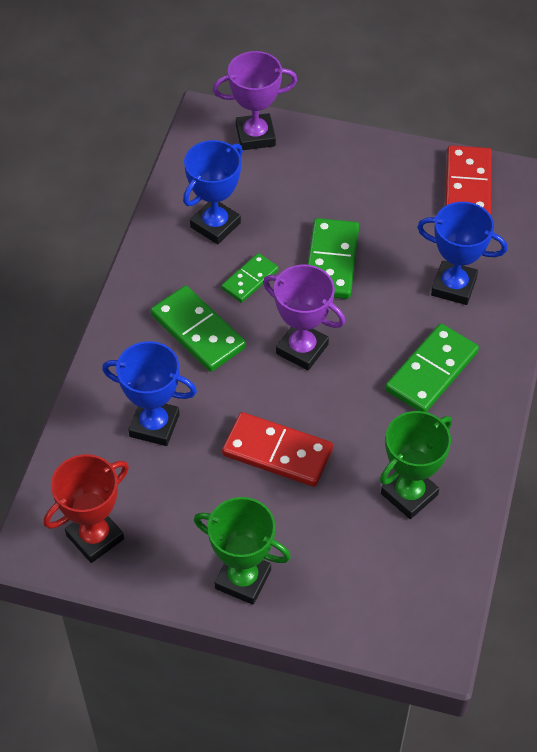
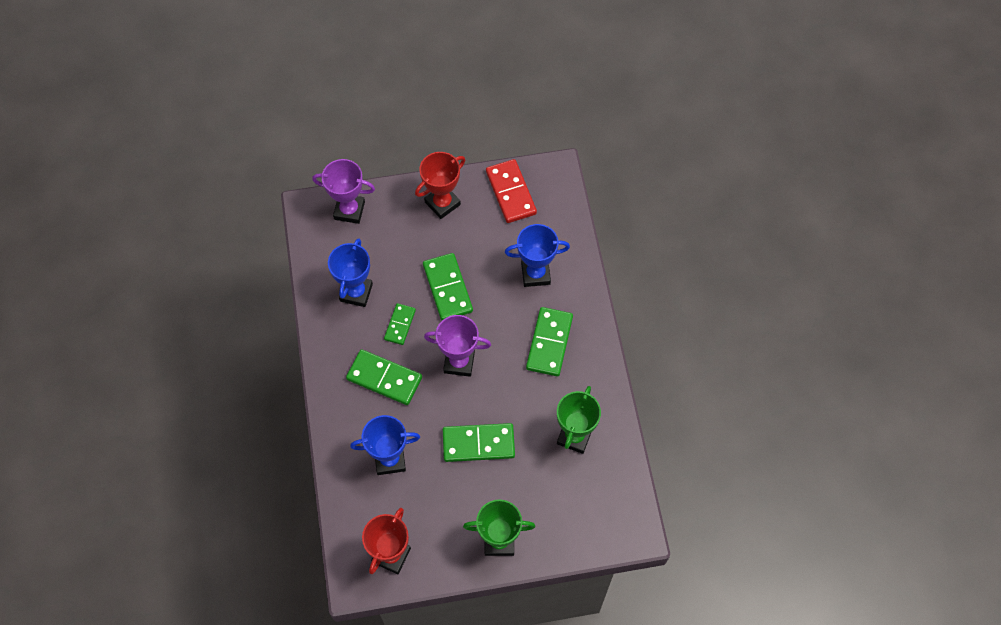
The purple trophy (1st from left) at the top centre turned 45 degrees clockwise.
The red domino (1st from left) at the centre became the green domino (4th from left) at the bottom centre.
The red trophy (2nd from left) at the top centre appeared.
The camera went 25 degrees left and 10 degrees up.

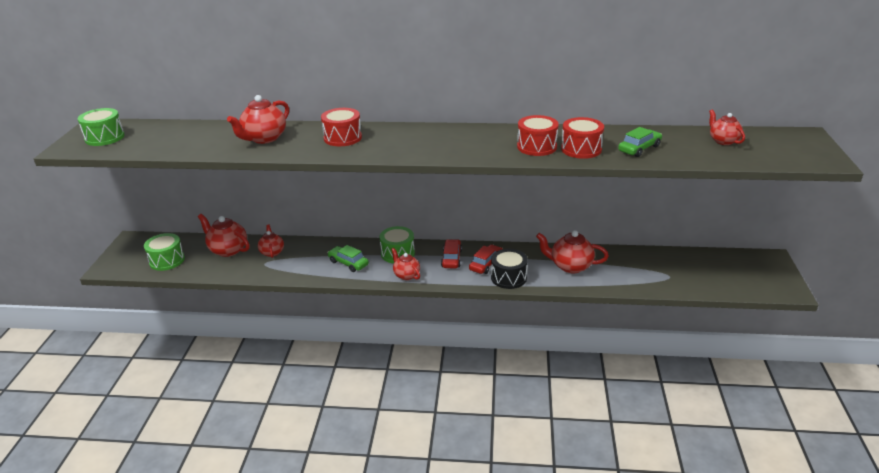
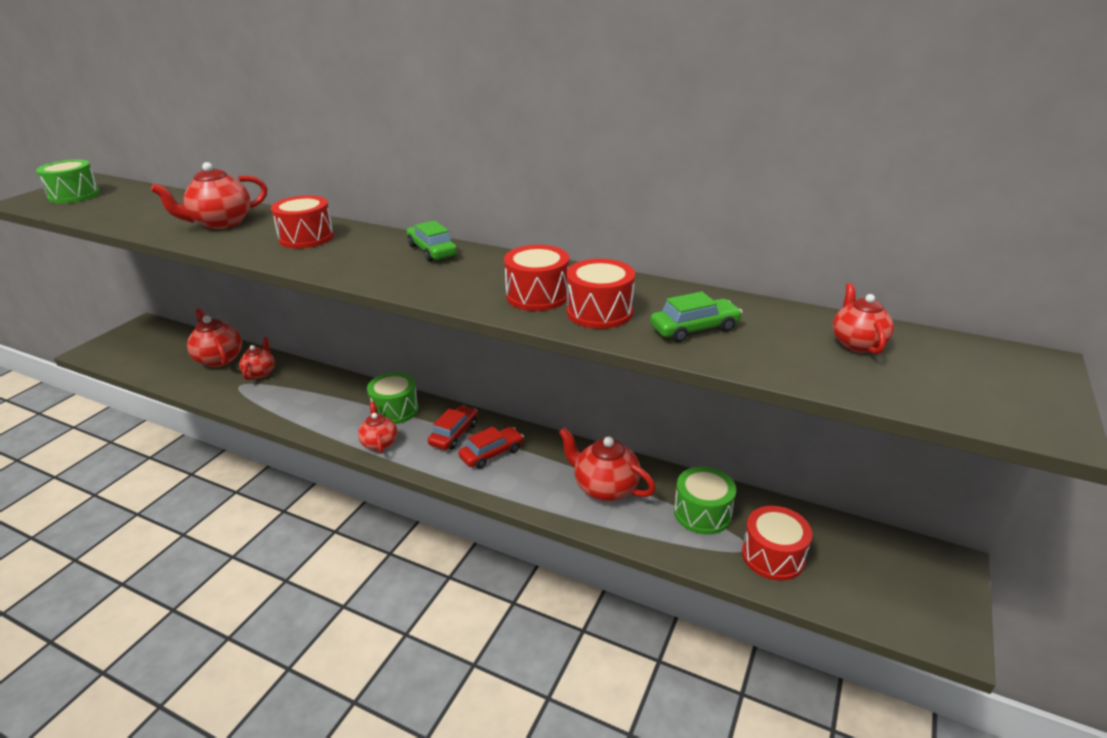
The green drum (2nd from left in the first image) moved from the middle left to the bottom centre.
The green car (1st from left) moved from the centre to the top centre.
The black drum at the centre disappeared.
The red drum (4th from left) at the bottom right appeared.
The camera went 20 degrees right and 0 degrees up.

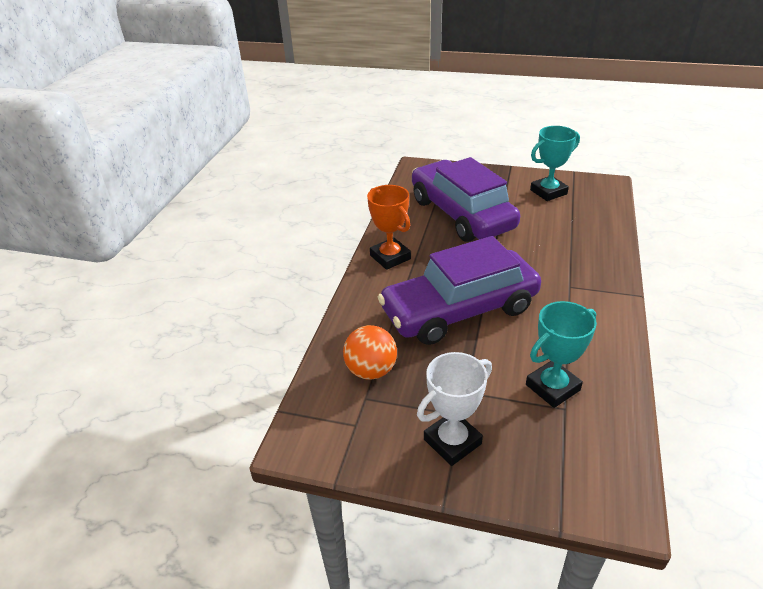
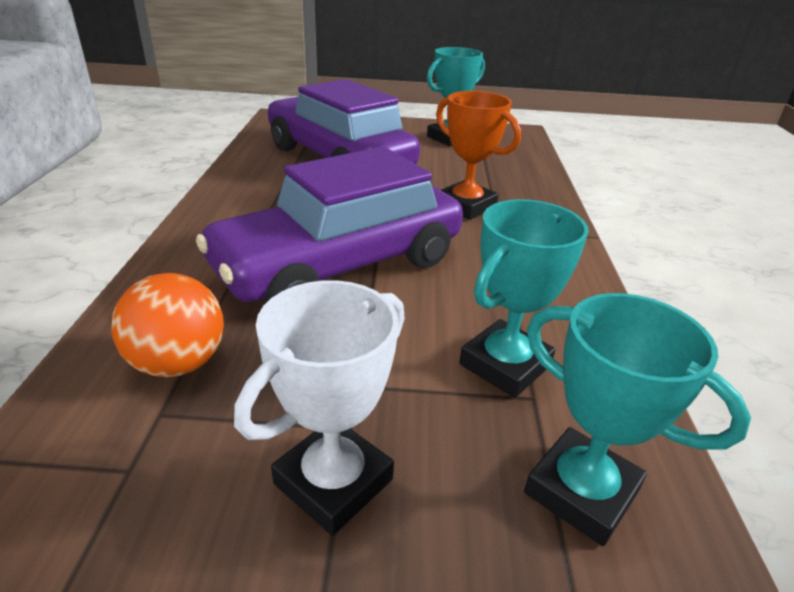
The orange trophy moved from the centre to the top centre.
The turquoise trophy (3rd from left) at the bottom right appeared.
The camera went 15 degrees left and 5 degrees down.

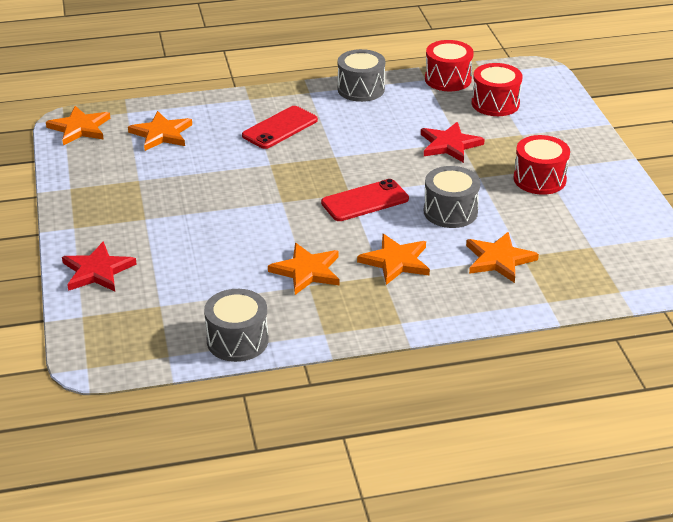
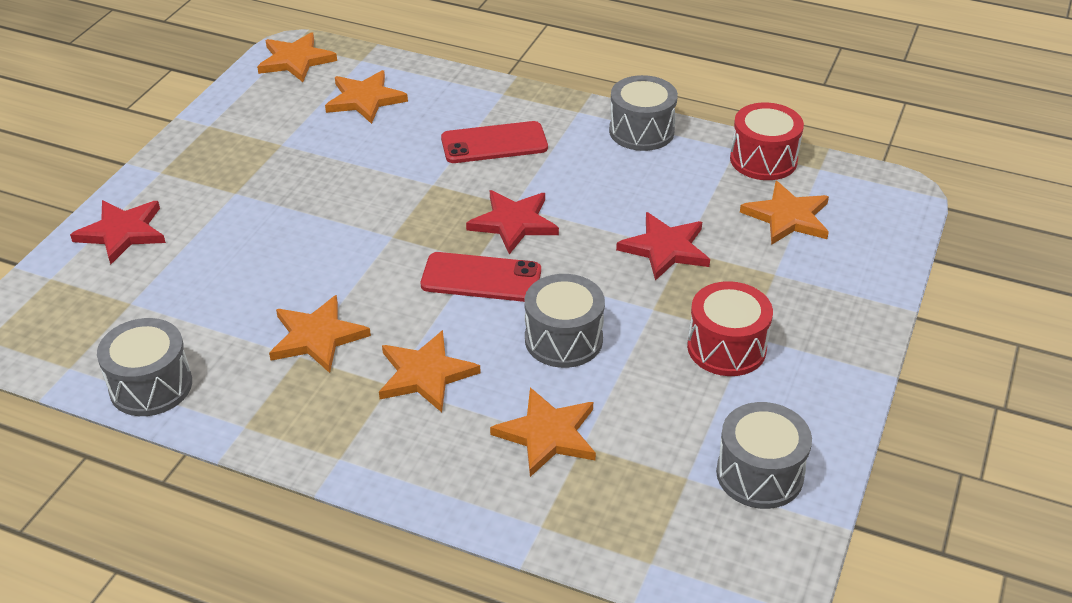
The red drum (2nd from left) at the top right was replaced by the orange star (6th from left) at the middle right.
The red star (2nd from left) at the centre appeared.
The grey drum (4th from left) at the bottom right appeared.
The camera went 35 degrees right and 5 degrees up.

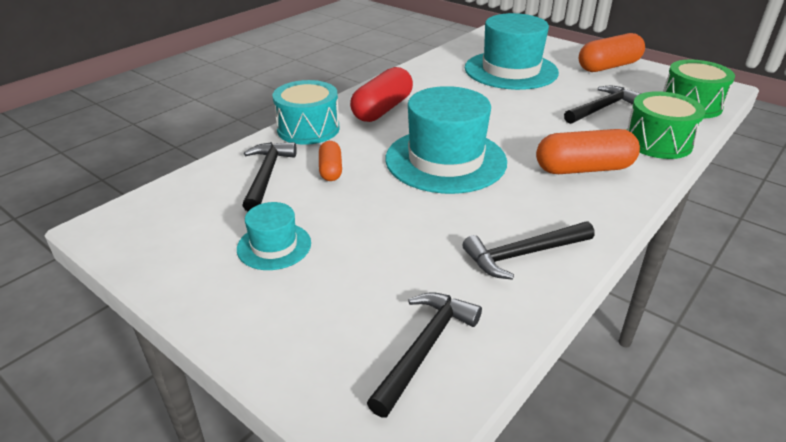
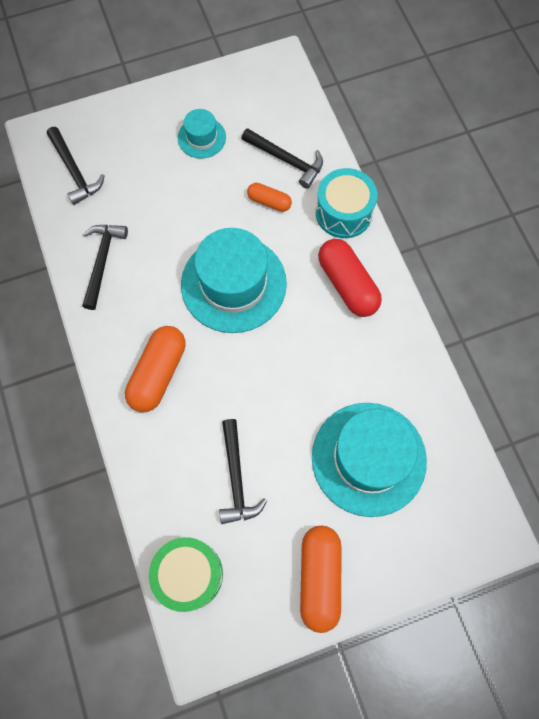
The green drum (1st from left) at the top right disappeared.
The camera went 120 degrees right and 35 degrees up.

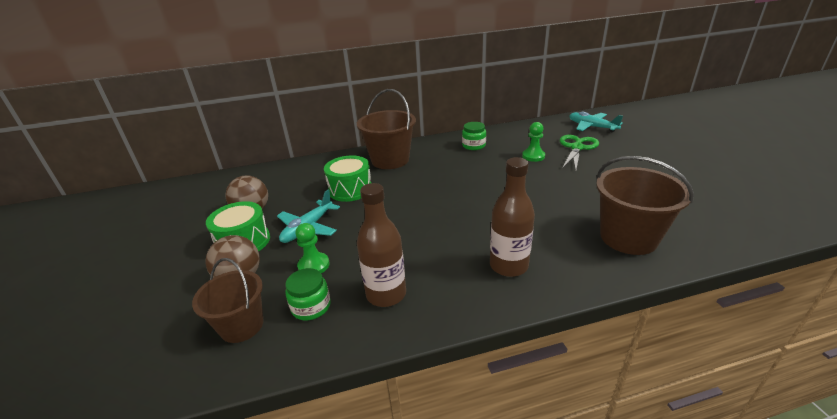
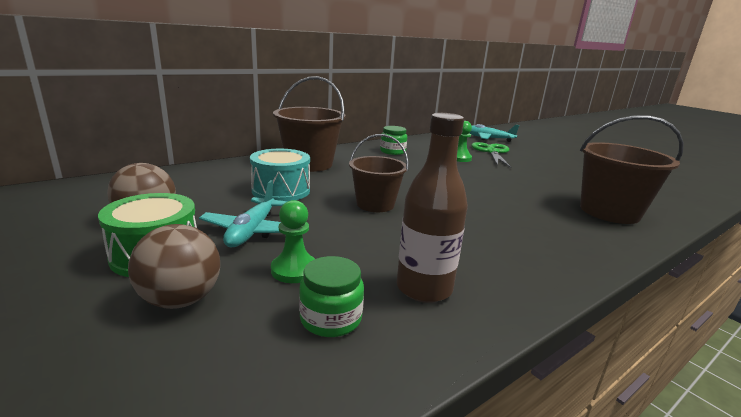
The brown bucket (1st from left in the first image) moved from the bottom left to the centre.
The green drum (2nd from left) at the centre became the turquoise drum at the centre.
The brown bottle (2nd from left) at the centre disappeared.
The camera went 25 degrees left and 10 degrees down.

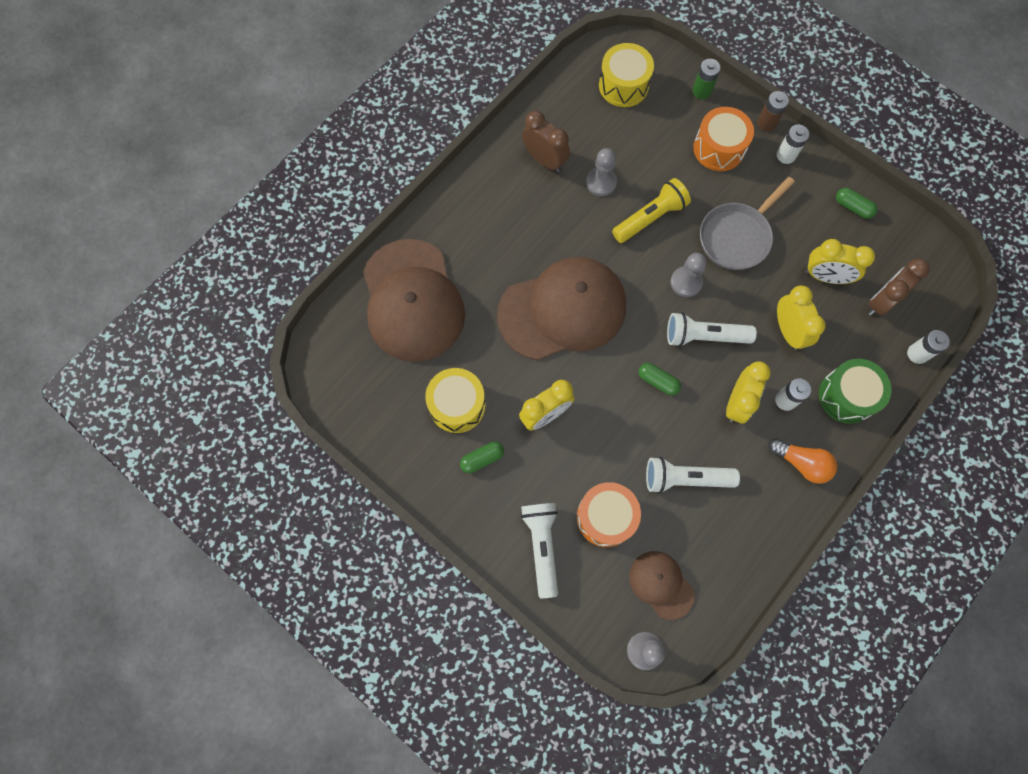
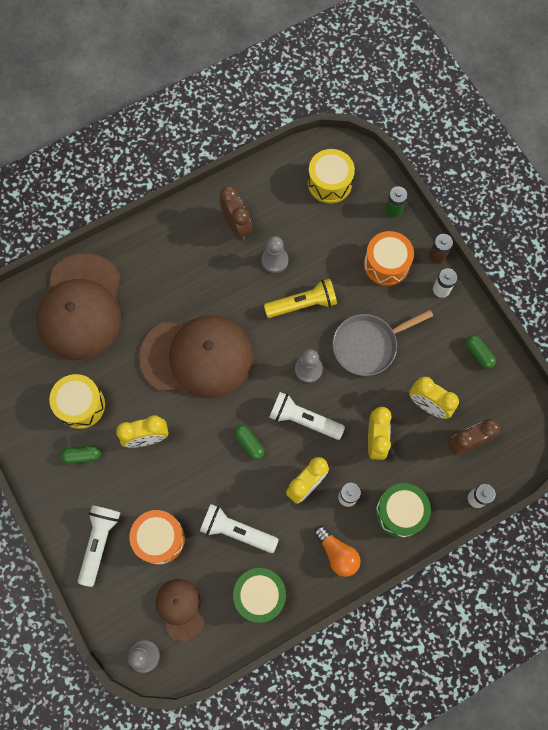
The green drum (1st from left) at the bottom centre appeared.
The camera went 20 degrees right and 0 degrees up.

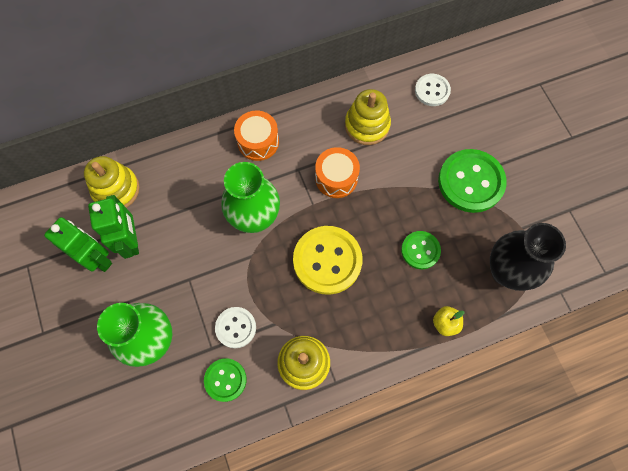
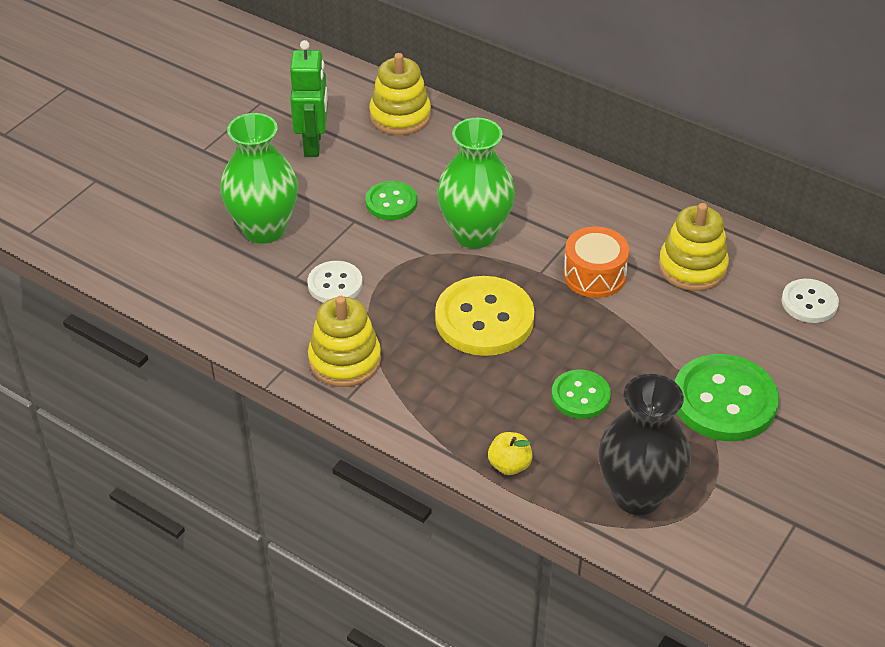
The green robot (2nd from left) at the middle left disappeared.
The green button (1st from left) moved from the bottom centre to the top centre.
The orange drum (1st from left) at the top centre disappeared.
The camera went 55 degrees right and 25 degrees down.

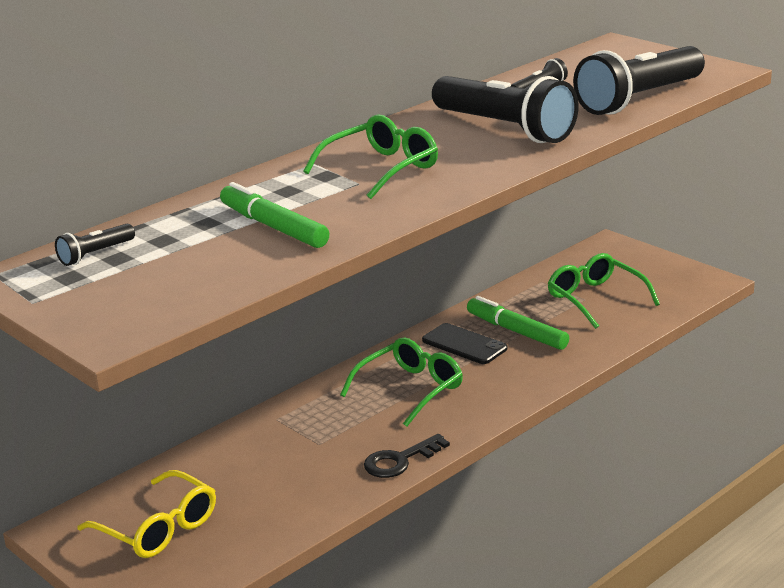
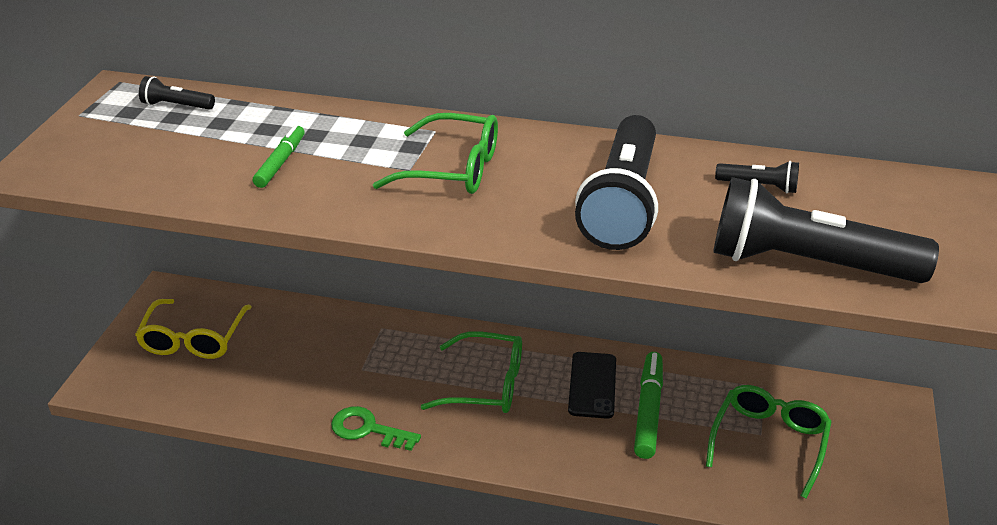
The green marker (1st from left) at the centre changed to 0.66 times the size.
The black key at the bottom centre became the green key at the bottom centre.
The camera went 55 degrees right and 10 degrees up.

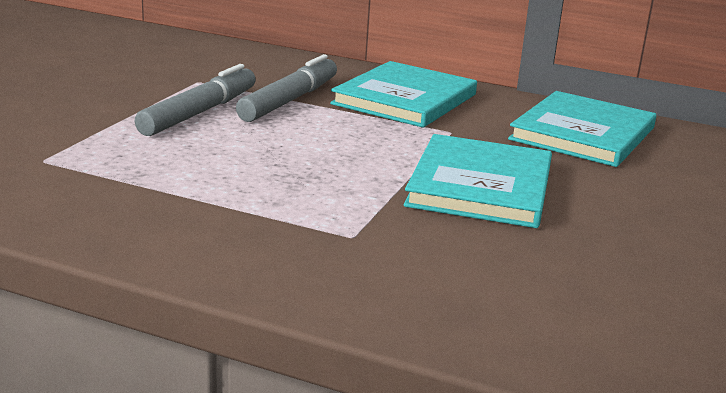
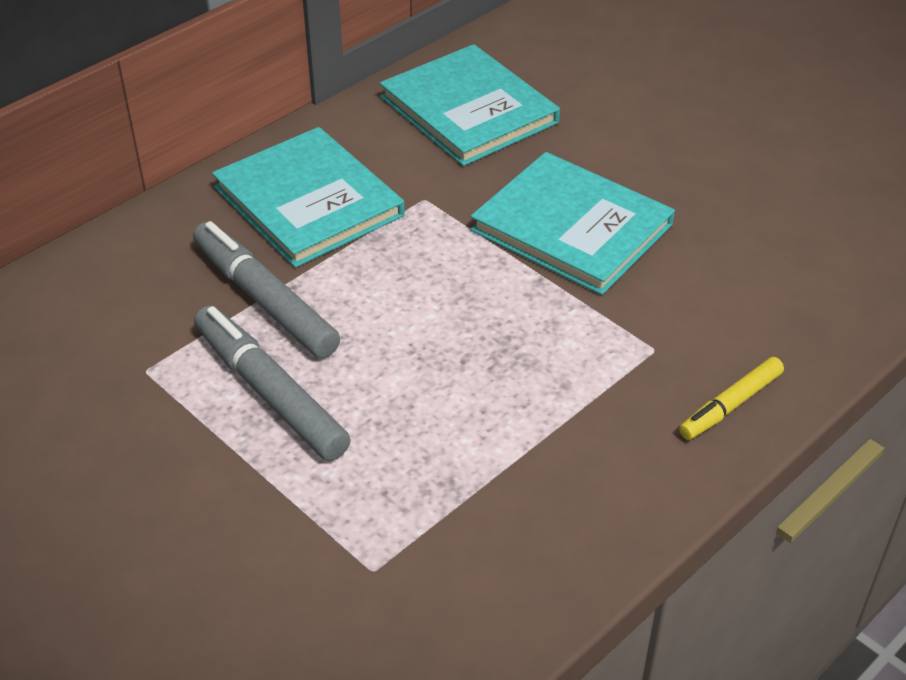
The yellow marker at the middle right appeared.
The camera went 65 degrees left and 20 degrees up.

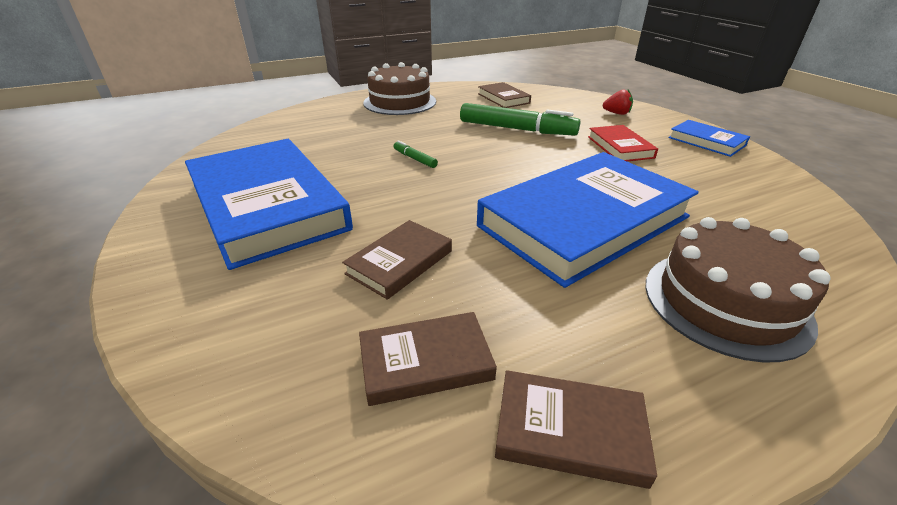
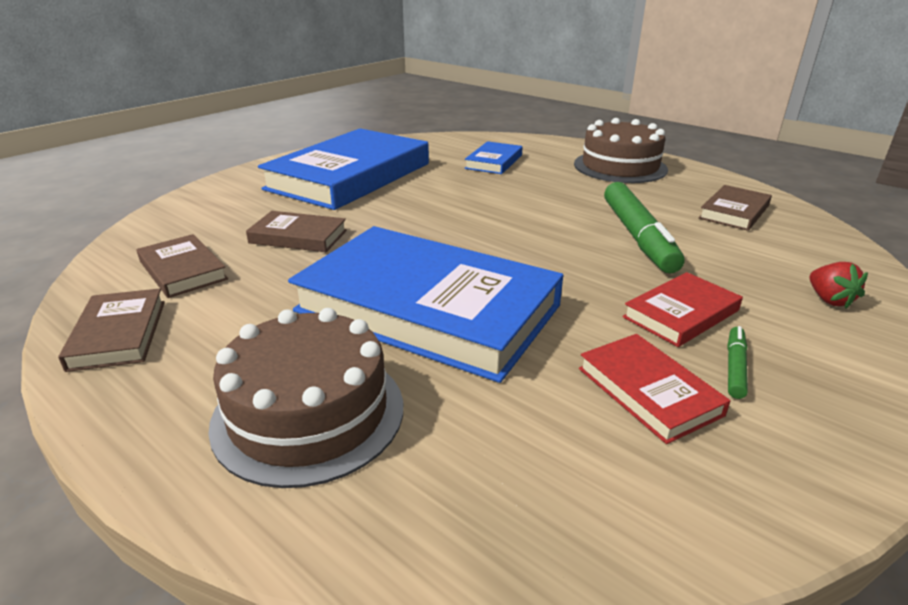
The green marker (1st from left in the first image) moved from the top centre to the middle right.
The blue book (3rd from left) moved from the top right to the top centre.
The red book (1st from left) at the middle right appeared.
The camera went 65 degrees right and 5 degrees down.

